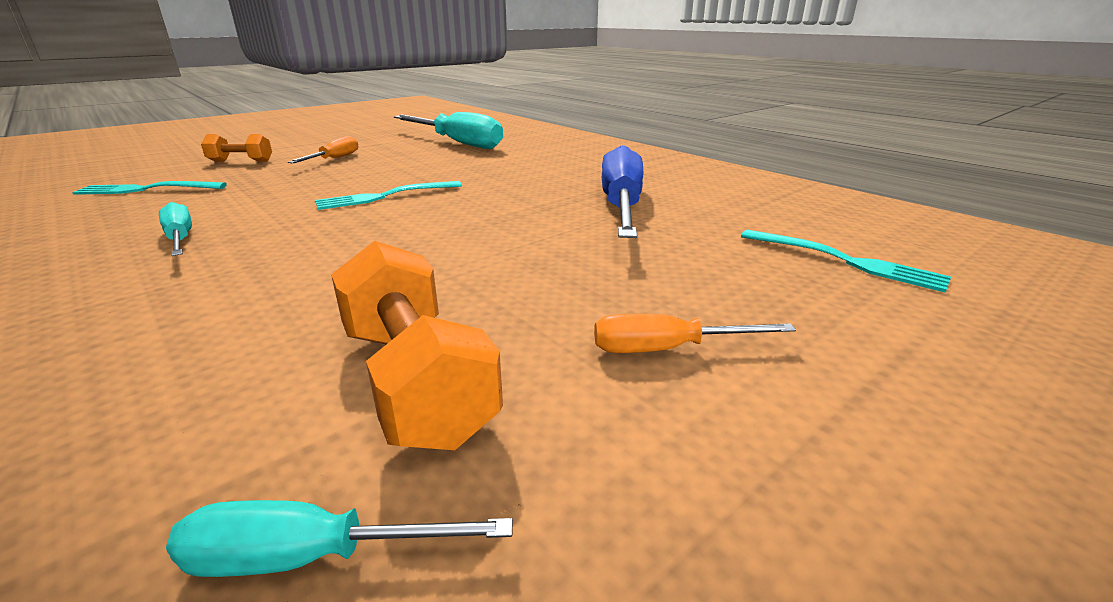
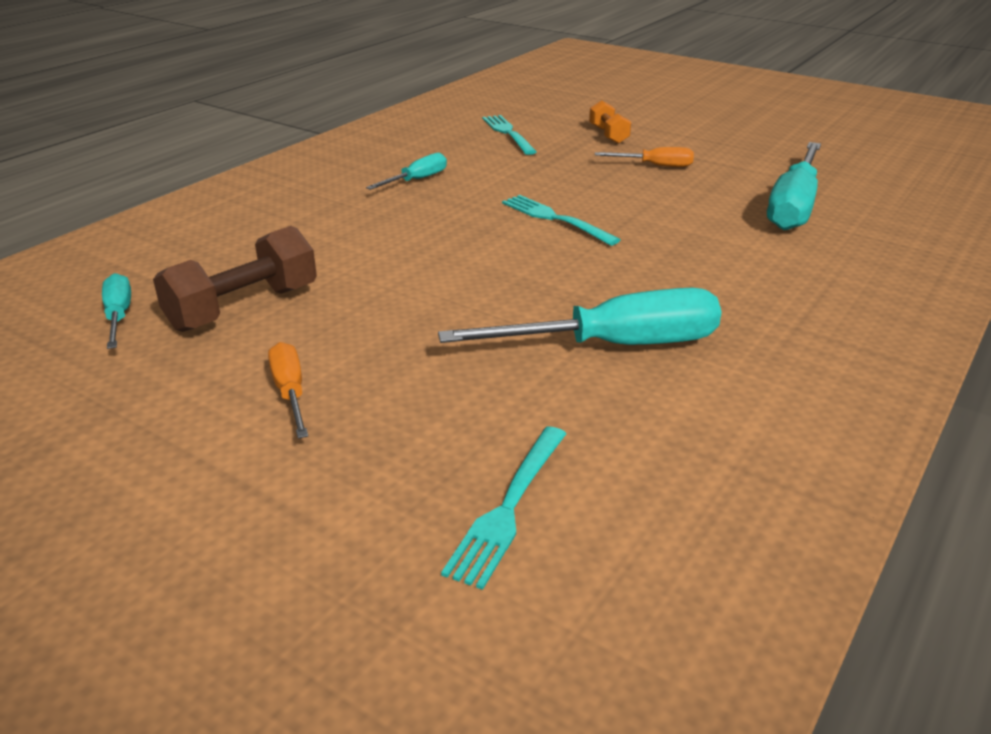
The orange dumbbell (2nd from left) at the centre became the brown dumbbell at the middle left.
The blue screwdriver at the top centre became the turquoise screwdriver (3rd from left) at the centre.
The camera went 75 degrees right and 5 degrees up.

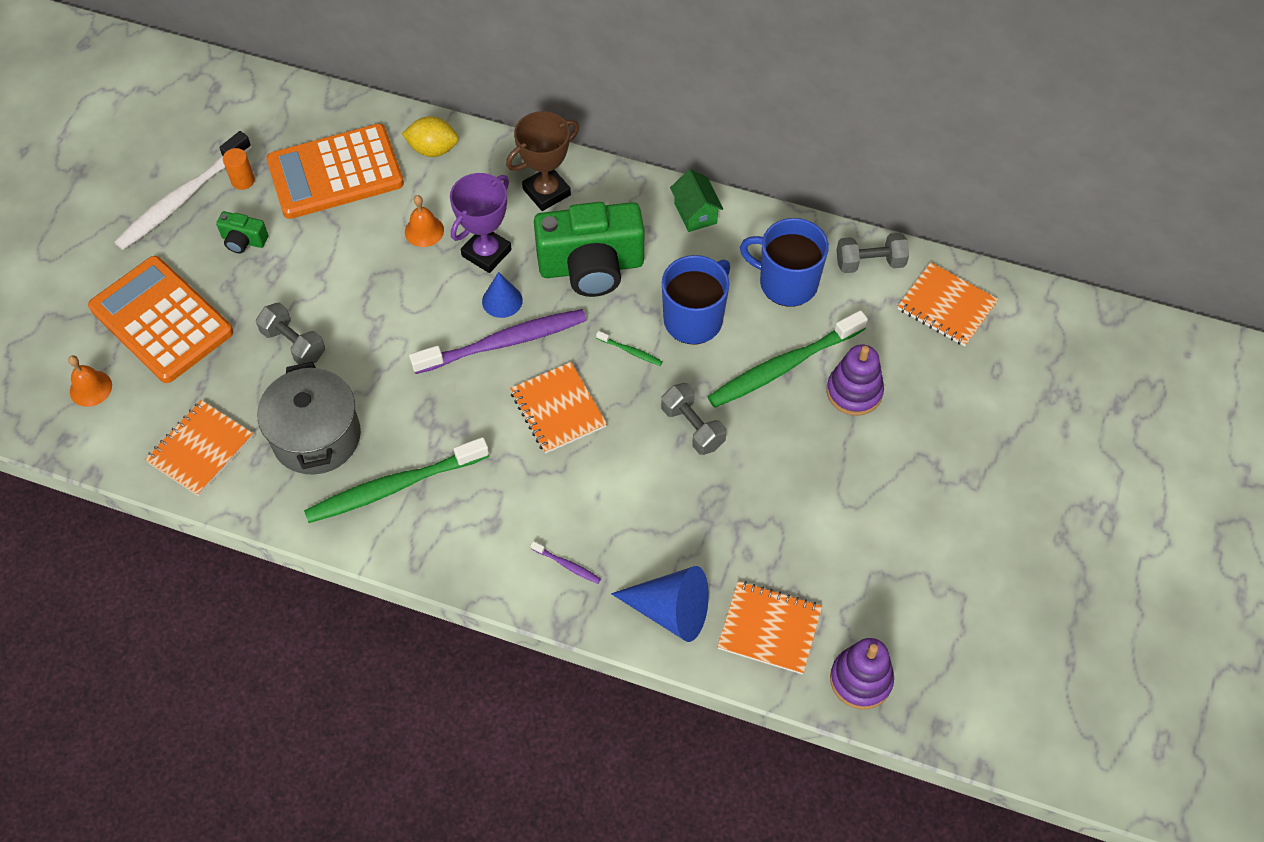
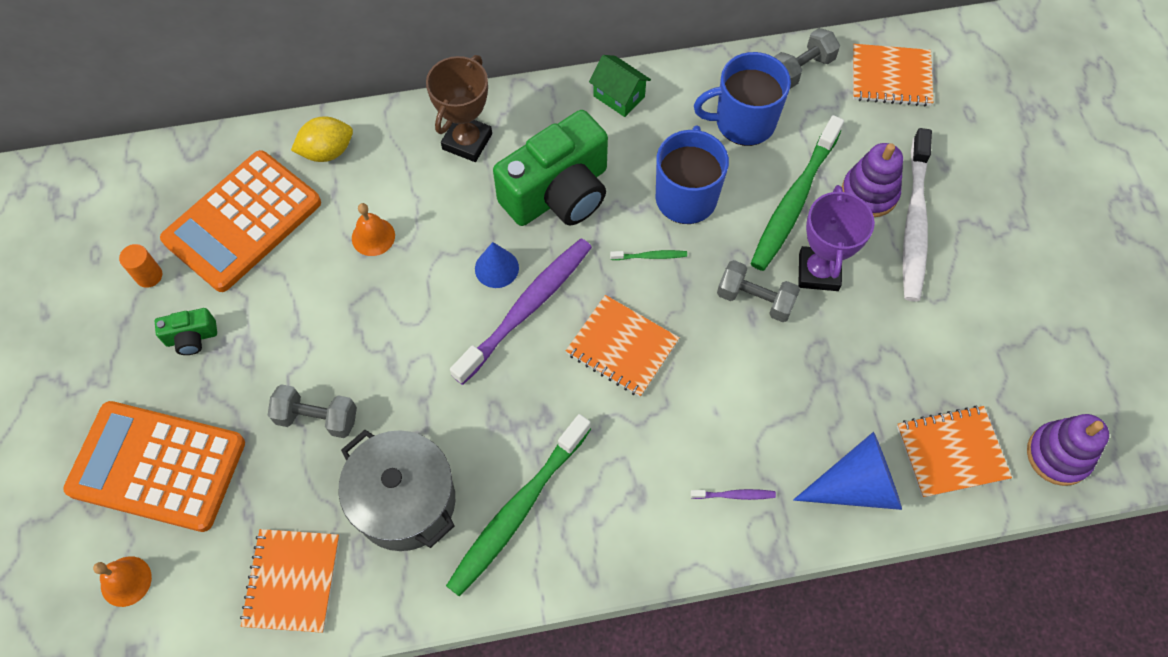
The white toothbrush moved from the top left to the top right.
The purple trophy moved from the top centre to the middle right.
The camera went 30 degrees left and 5 degrees up.

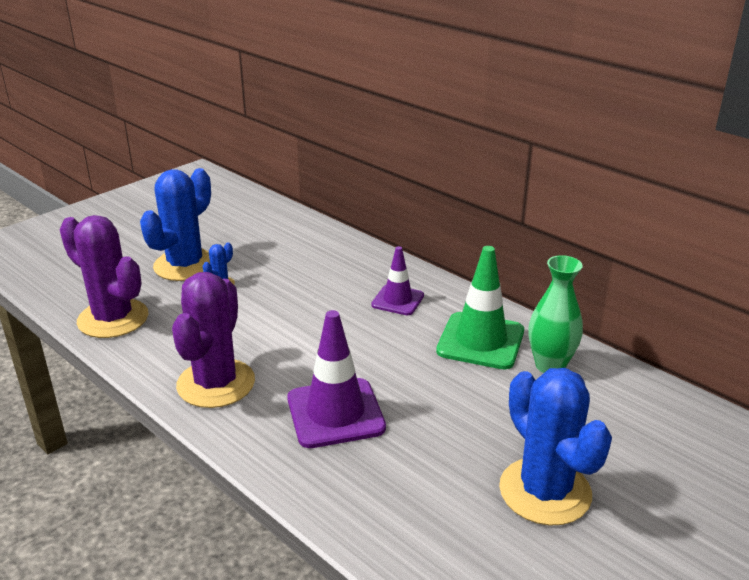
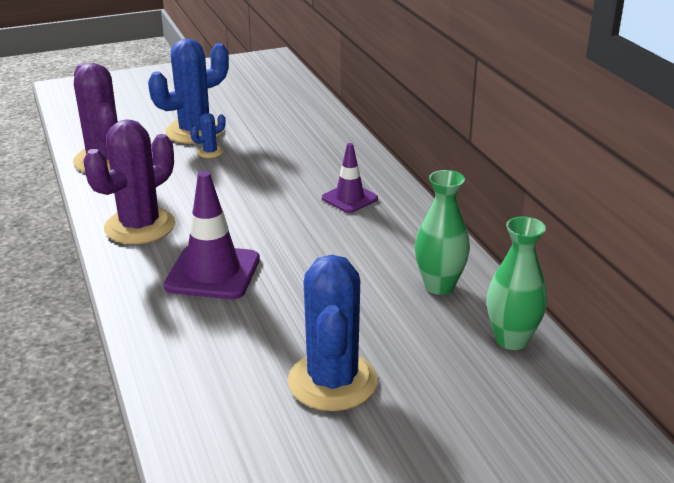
The green traffic cone at the centre disappeared.
The green vase (2nd from left) at the middle right appeared.
The camera went 25 degrees right and 0 degrees up.

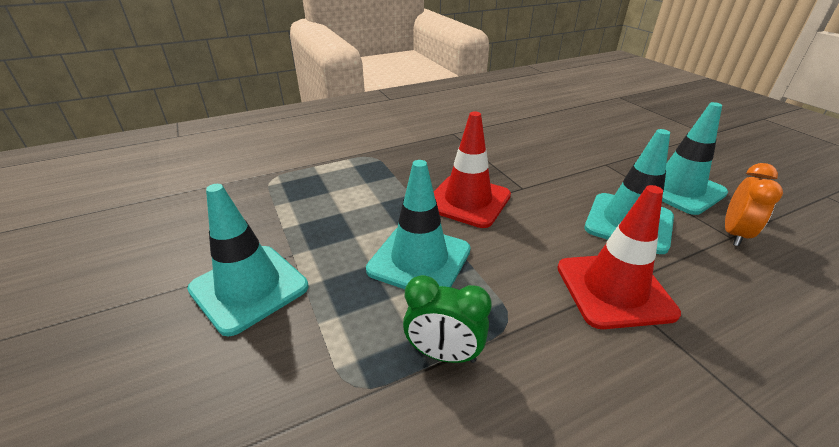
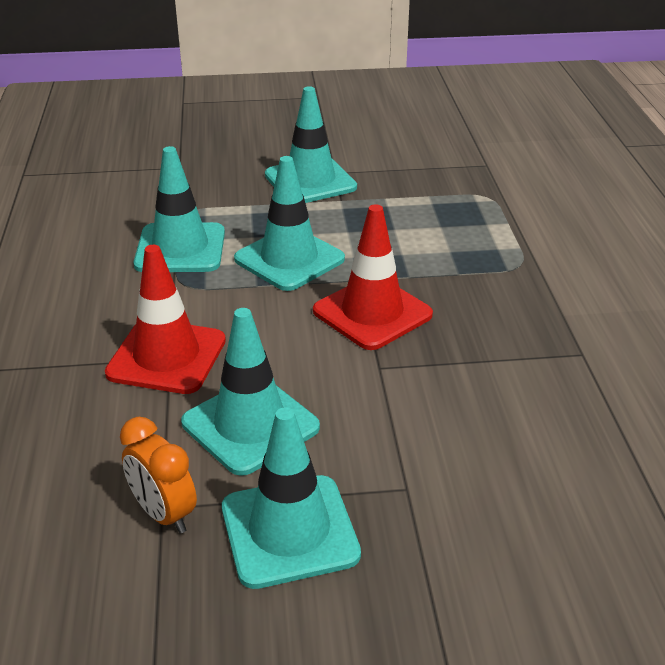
The green clock at the bottom centre was replaced by the turquoise traffic cone (1st from left) at the top left.
The camera went 110 degrees right and 0 degrees up.

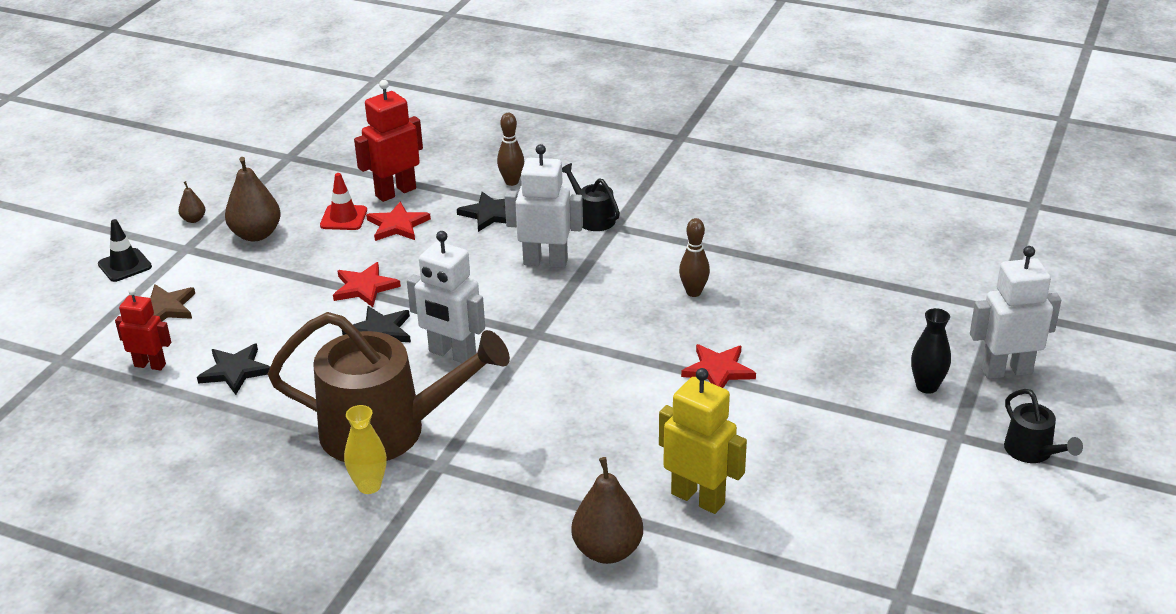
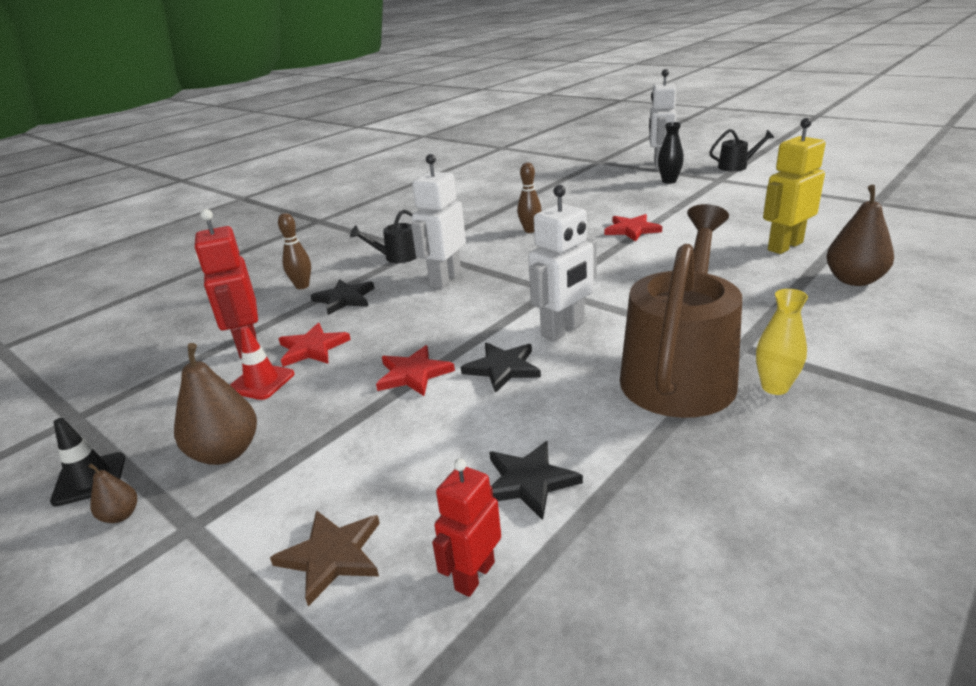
The black traffic cone moved from the middle left to the bottom left.
The camera went 70 degrees left and 5 degrees down.

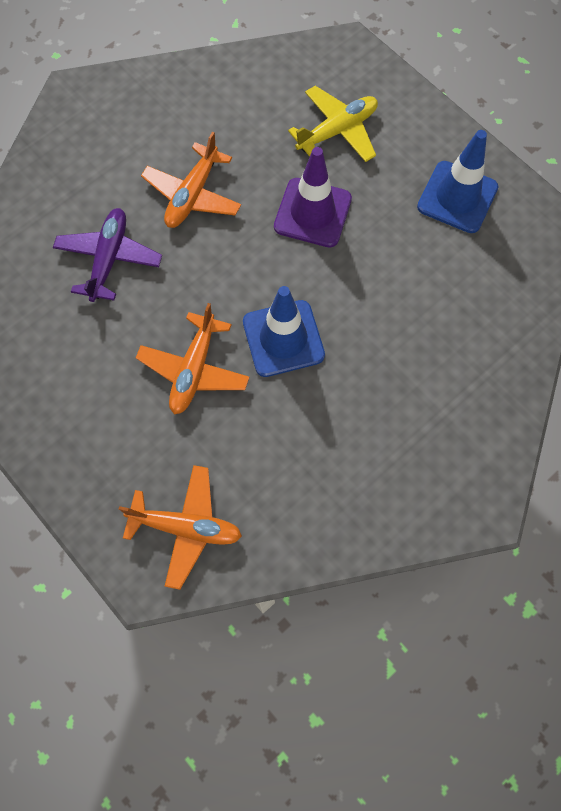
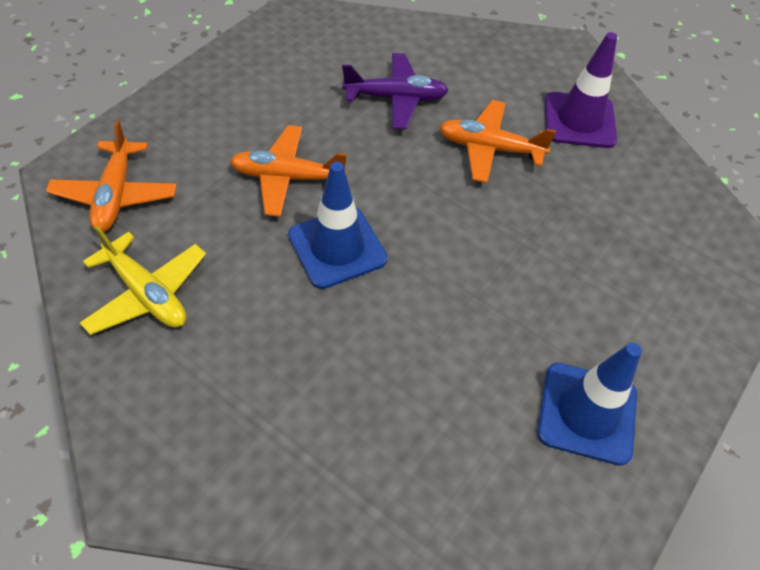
The purple traffic cone moved from the top centre to the top right.
The yellow plane moved from the top centre to the middle left.
The camera went 75 degrees right and 15 degrees down.

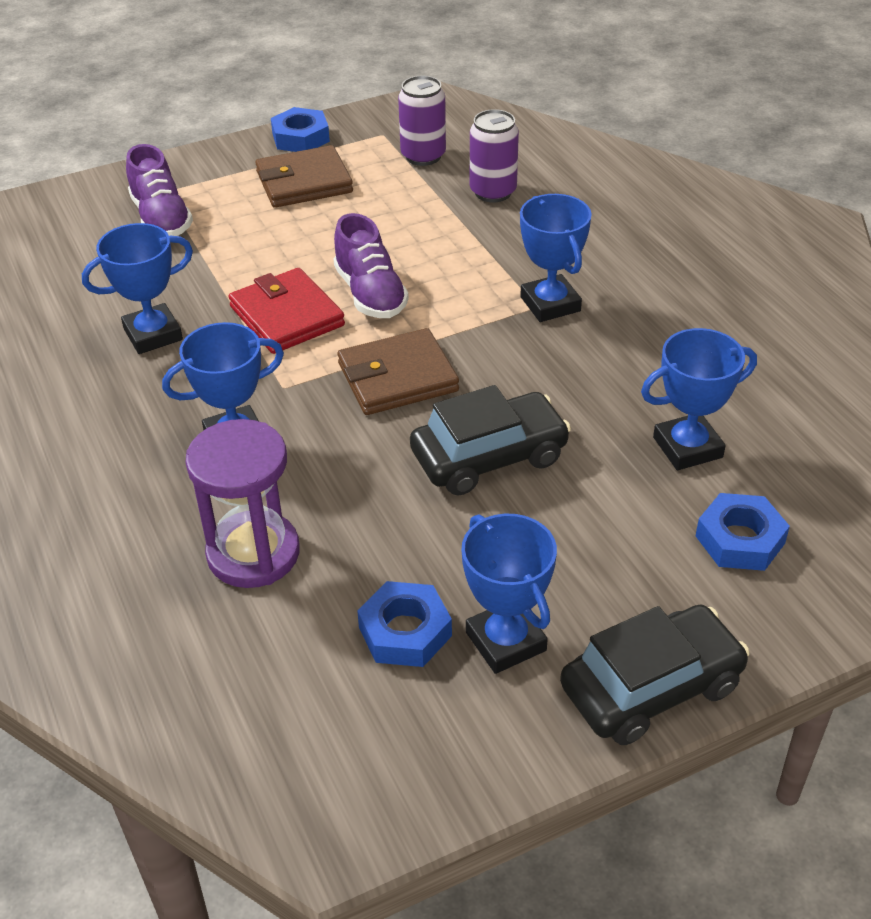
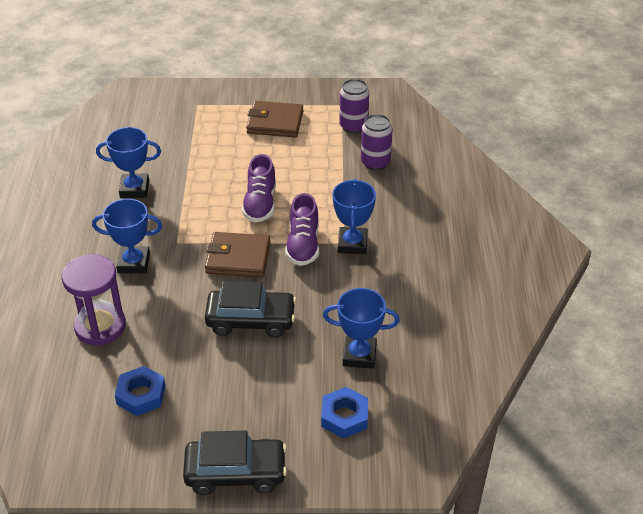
The purple shoe (1st from left in the first image) moved from the top left to the centre.
The red wallet at the middle left disappeared.
The blue nut (1st from left) at the top centre disappeared.
The blue trophy (3rd from left) at the centre disappeared.
The camera went 25 degrees right and 0 degrees up.

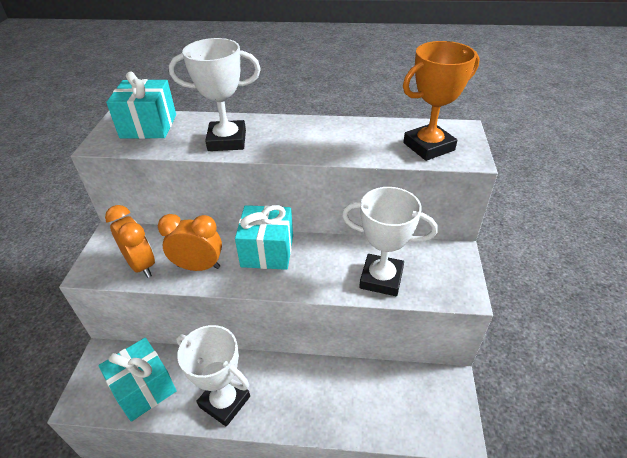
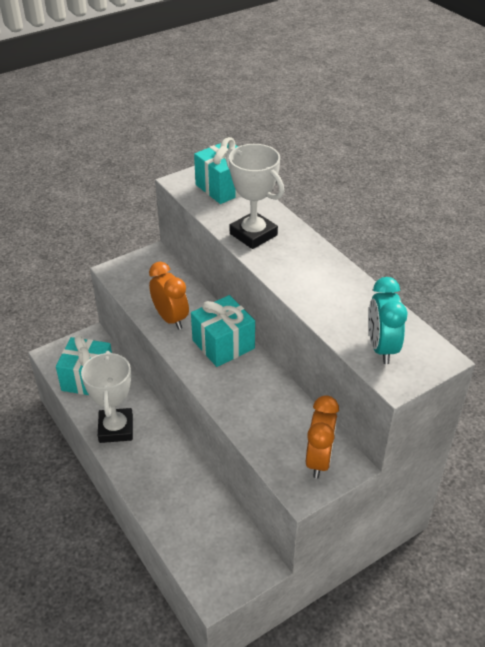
The orange clock (1st from left in the first image) moved from the middle left to the bottom centre.
The white trophy (3rd from left) at the centre disappeared.
The orange trophy at the top right was replaced by the turquoise clock at the middle right.
The camera went 50 degrees right and 0 degrees up.

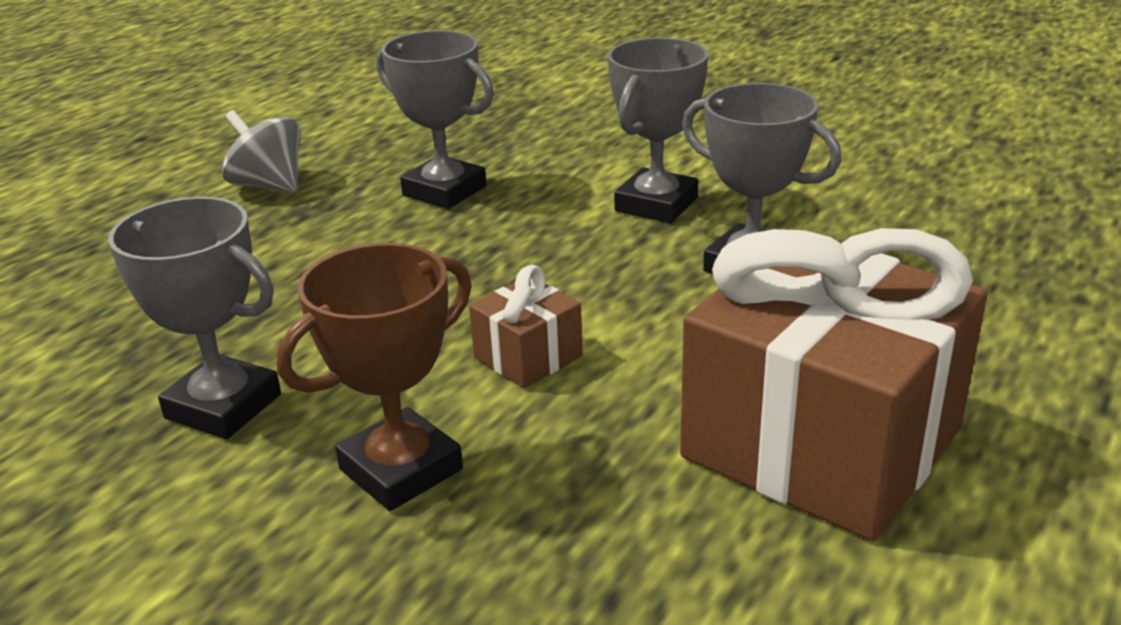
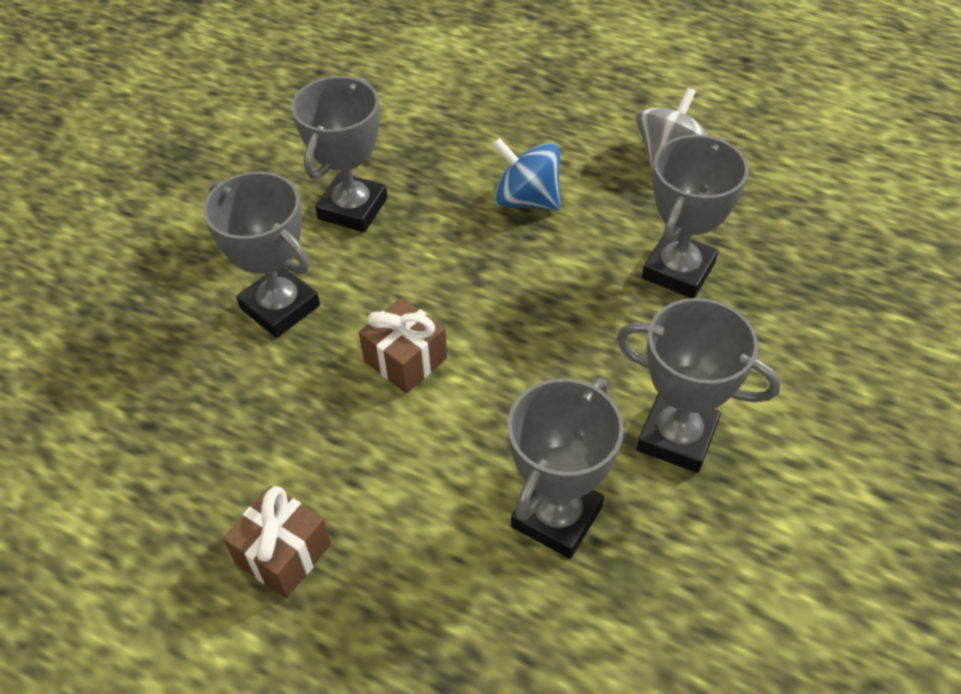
The brown trophy at the centre became the grey trophy (1st from left) at the middle left.
The brown gift (2nd from left in the first image) at the middle right changed to 0.43 times the size.
The blue spinning top at the top centre appeared.
The camera went 85 degrees right and 20 degrees up.

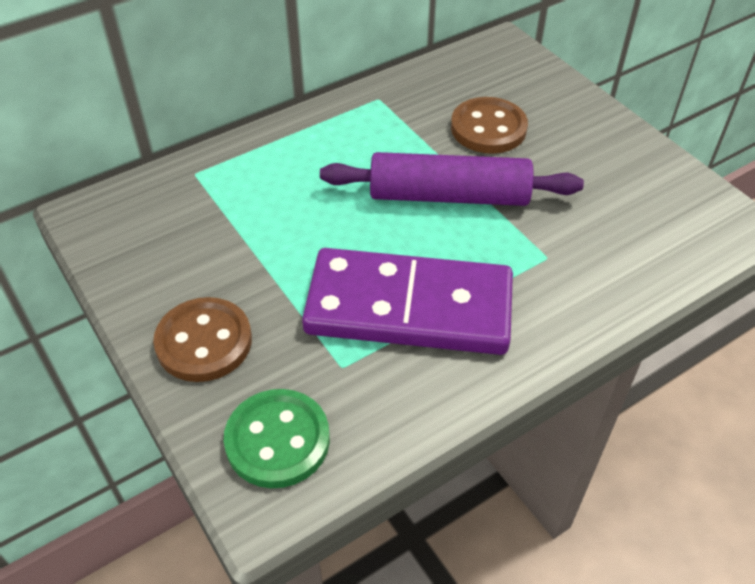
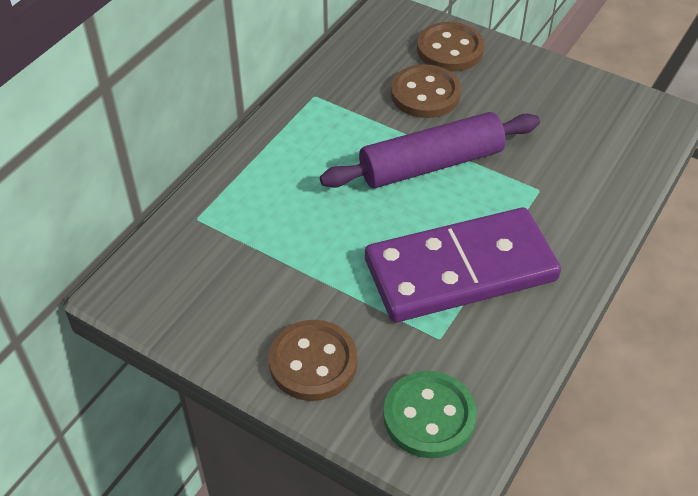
The brown button (3rd from left) at the top centre appeared.
The camera went 25 degrees left and 0 degrees up.

